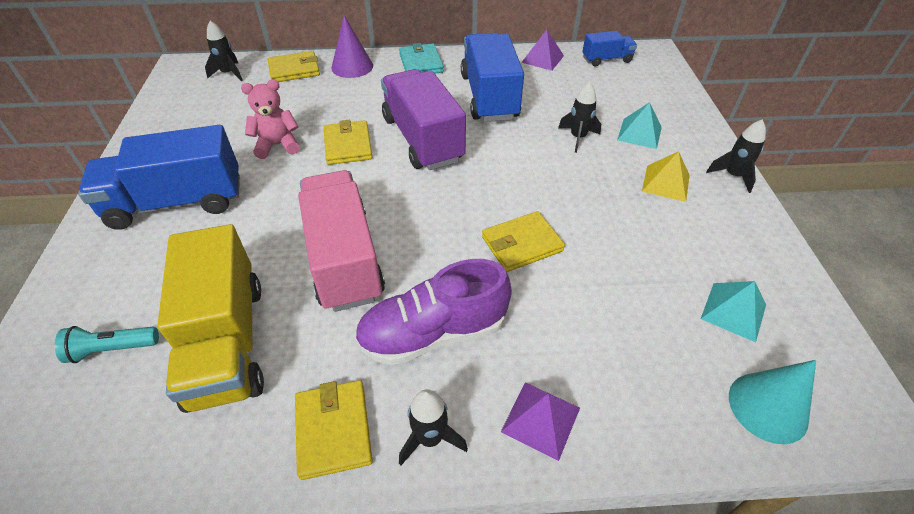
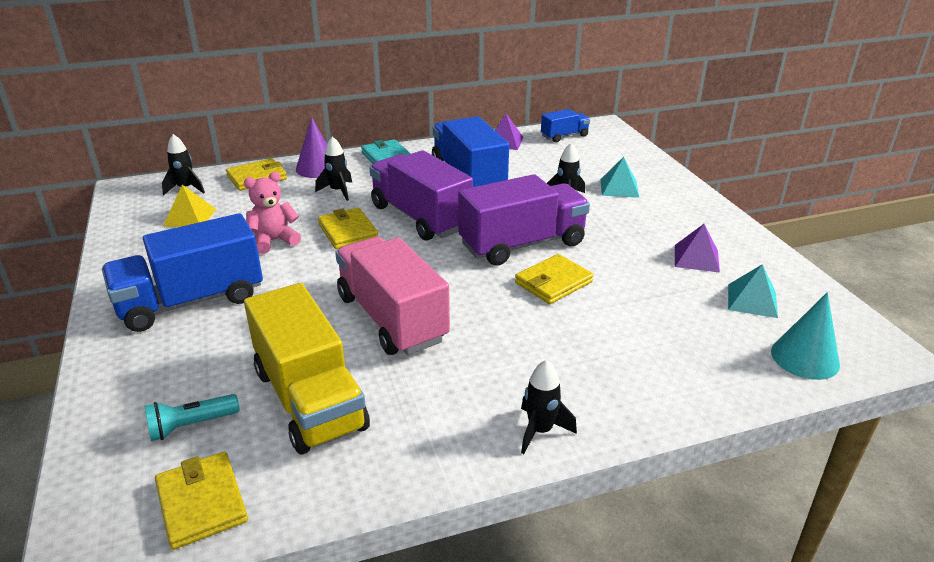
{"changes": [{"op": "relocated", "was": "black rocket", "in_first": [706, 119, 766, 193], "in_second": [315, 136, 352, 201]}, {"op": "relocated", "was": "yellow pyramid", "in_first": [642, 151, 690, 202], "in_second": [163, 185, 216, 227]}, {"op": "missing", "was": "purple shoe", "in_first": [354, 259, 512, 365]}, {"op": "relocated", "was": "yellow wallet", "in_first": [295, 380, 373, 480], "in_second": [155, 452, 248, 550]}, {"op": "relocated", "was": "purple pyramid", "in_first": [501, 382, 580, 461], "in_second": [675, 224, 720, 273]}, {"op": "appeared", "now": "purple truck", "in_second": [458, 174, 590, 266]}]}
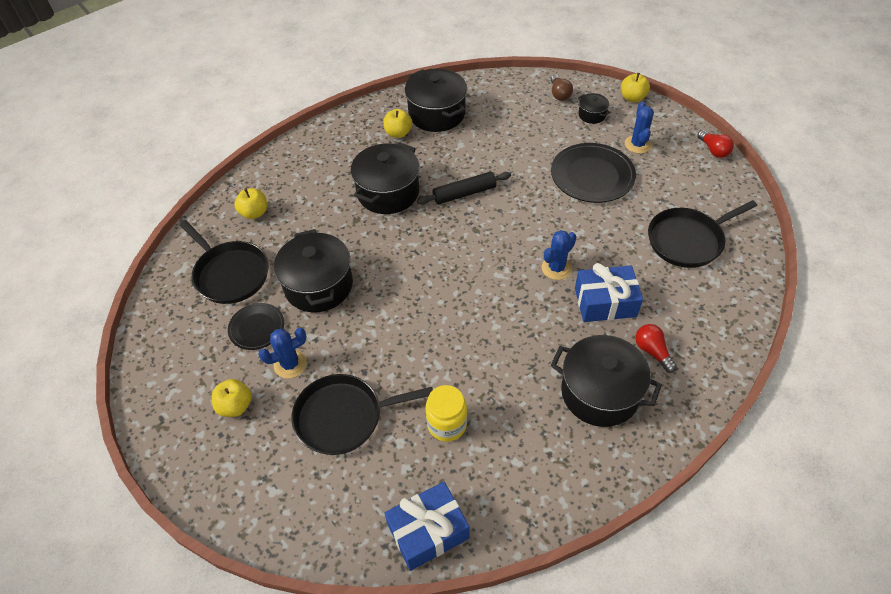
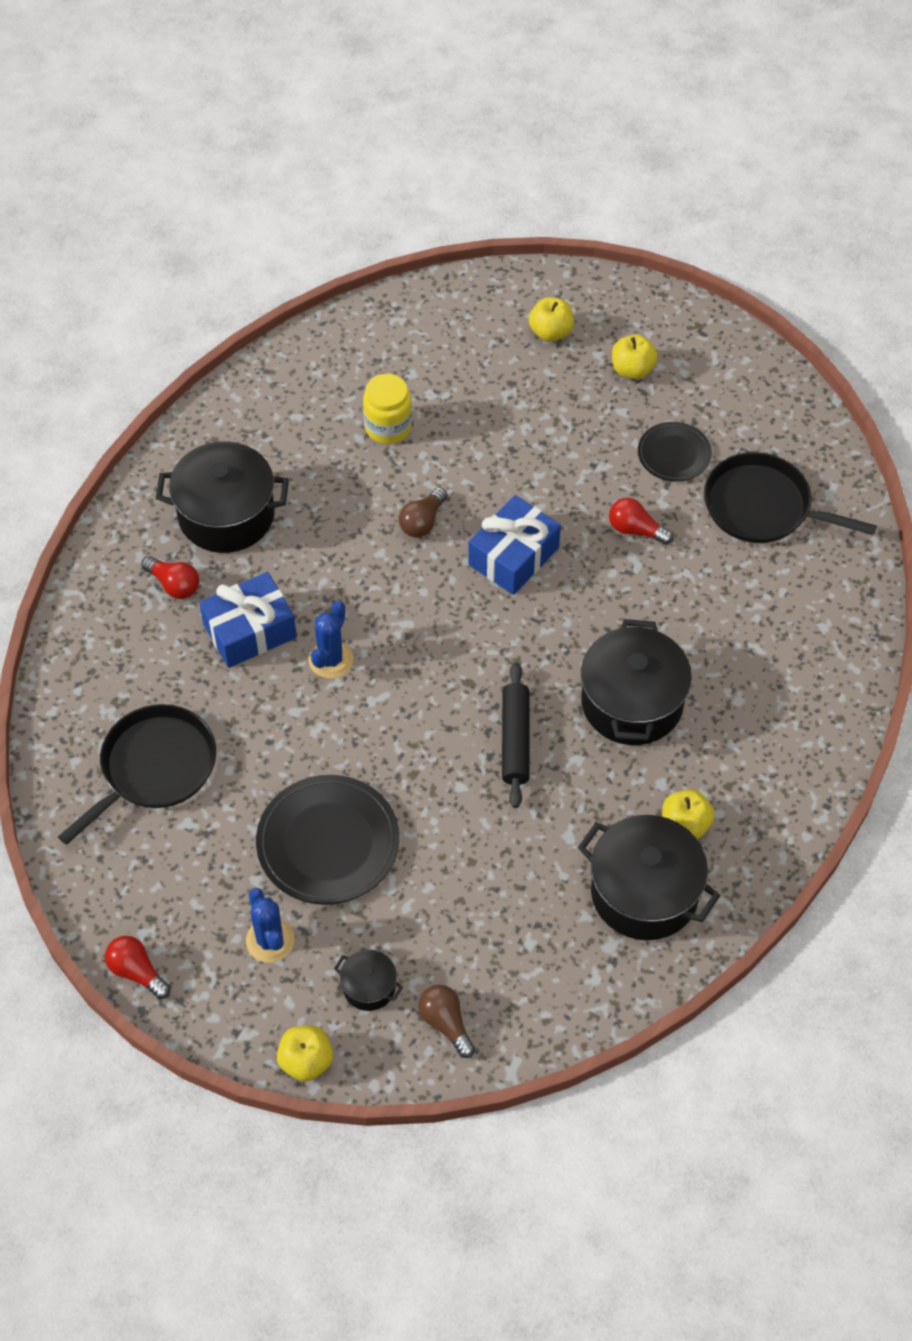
{"changes": [{"op": "spun", "was": "black rolling pin", "in_first": [417, 172, 511, 205], "in_second": [502, 662, 530, 808], "clockwise": -45}, {"op": "relocated", "was": "yellow apple", "in_first": [235, 188, 267, 219], "in_second": [529, 297, 574, 342]}, {"op": "exchanged", "was": "black pot", "now": "red light bulb", "in_first": [274, 229, 353, 312], "in_second": [609, 498, 674, 545]}, {"op": "missing", "was": "blue cactus", "in_first": [259, 328, 307, 379]}, {"op": "missing", "was": "black pan", "in_first": [291, 374, 433, 455]}, {"op": "relocated", "was": "blue gift", "in_first": [384, 482, 469, 571], "in_second": [468, 495, 561, 595]}, {"op": "appeared", "now": "brown light bulb", "in_second": [399, 487, 447, 537]}]}
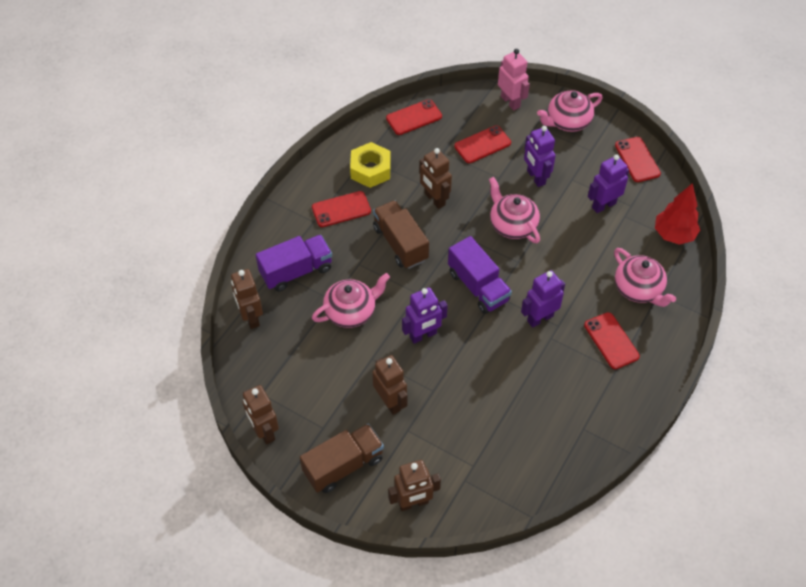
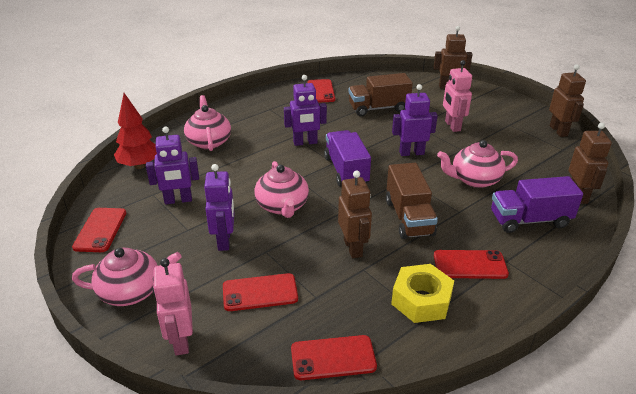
{"changes": [{"op": "relocated", "was": "red phone", "in_first": [584, 312, 640, 369], "in_second": [307, 79, 335, 103]}, {"op": "colour", "was": "brown robot", "now": "pink robot", "in_first": [372, 355, 407, 415], "in_second": [443, 60, 472, 132]}, {"op": "relocated", "was": "brown truck", "in_first": [300, 424, 384, 493], "in_second": [348, 73, 413, 116]}]}
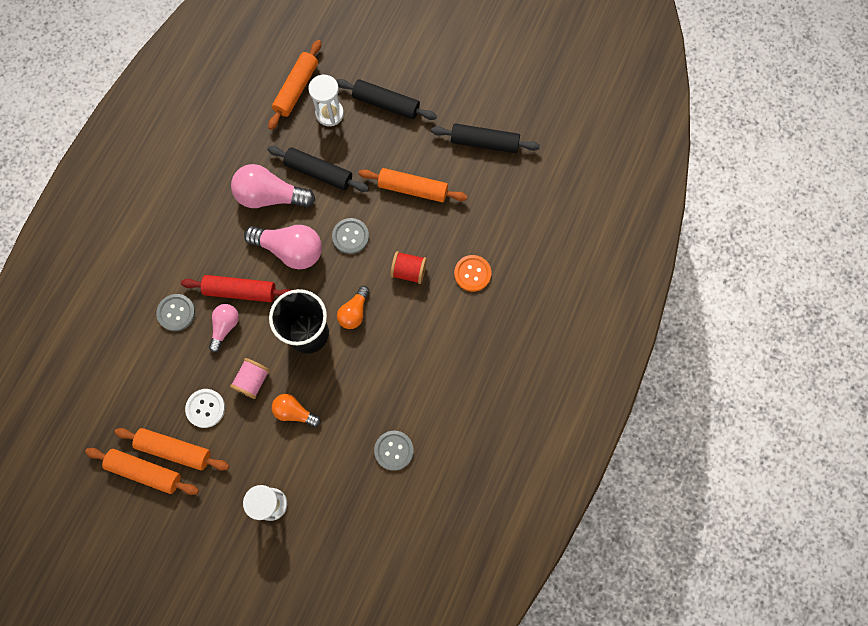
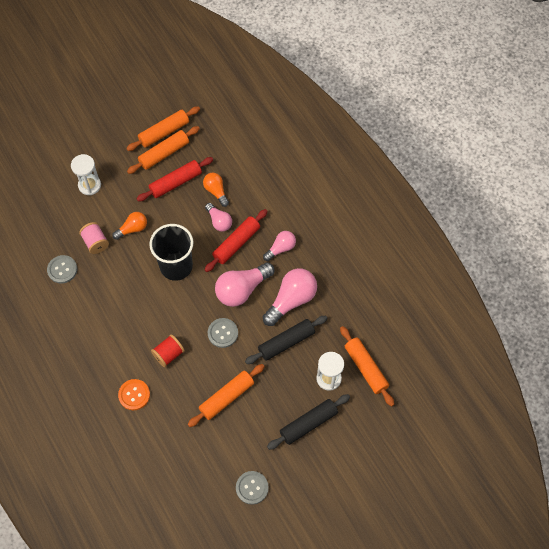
{"changes": [{"op": "missing", "was": "black rolling pin", "in_first": [431, 123, 540, 153]}, {"op": "relocated", "was": "orange light bulb", "in_first": [337, 286, 369, 329], "in_second": [203, 173, 229, 207]}, {"op": "relocated", "was": "grey button", "in_first": [156, 294, 195, 331], "in_second": [236, 471, 269, 505]}, {"op": "relocated", "was": "pink spool", "in_first": [230, 358, 270, 399], "in_second": [79, 222, 109, 254]}, {"op": "exchanged", "was": "white button", "now": "red rolling pin", "in_first": [185, 389, 225, 428], "in_second": [136, 157, 213, 201]}, {"op": "appeared", "now": "pink light bulb", "in_second": [263, 231, 296, 261]}]}
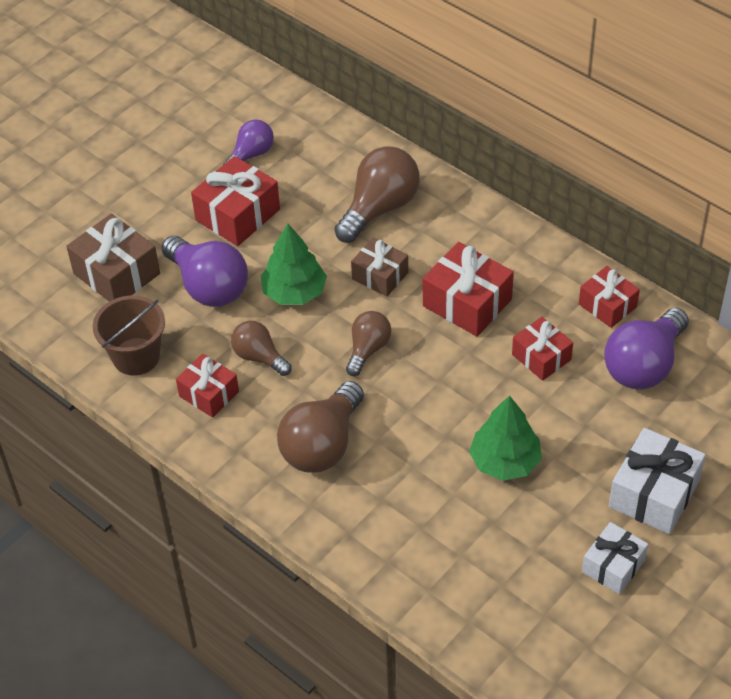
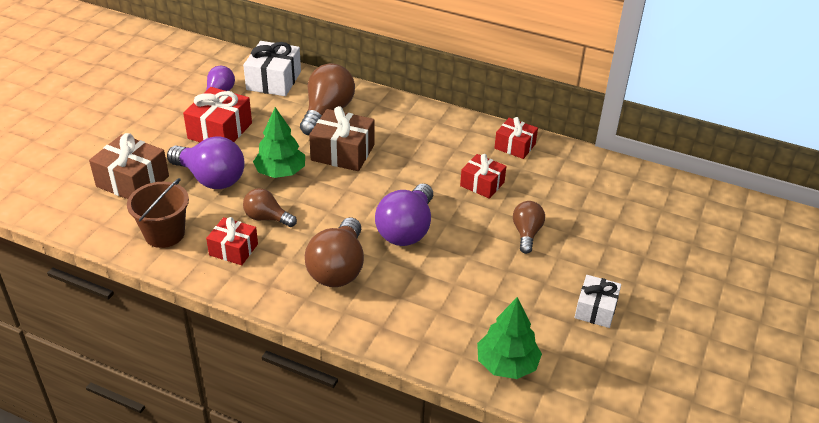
{"changes": [{"op": "size", "was": "brown gift", "in_first": [351, 238, 408, 297], "in_second": [309, 106, 375, 171], "ratio": 1.55}, {"op": "missing", "was": "red gift", "in_first": [423, 242, 514, 337]}, {"op": "relocated", "was": "purple light bulb", "in_first": [604, 308, 689, 389], "in_second": [375, 184, 433, 246]}, {"op": "relocated", "was": "brown light bulb", "in_first": [346, 311, 391, 376], "in_second": [513, 201, 545, 254]}, {"op": "relocated", "was": "green tree", "in_first": [469, 395, 542, 481], "in_second": [477, 297, 542, 379]}, {"op": "relocated", "was": "white gift", "in_first": [609, 428, 706, 534], "in_second": [243, 41, 301, 96]}]}
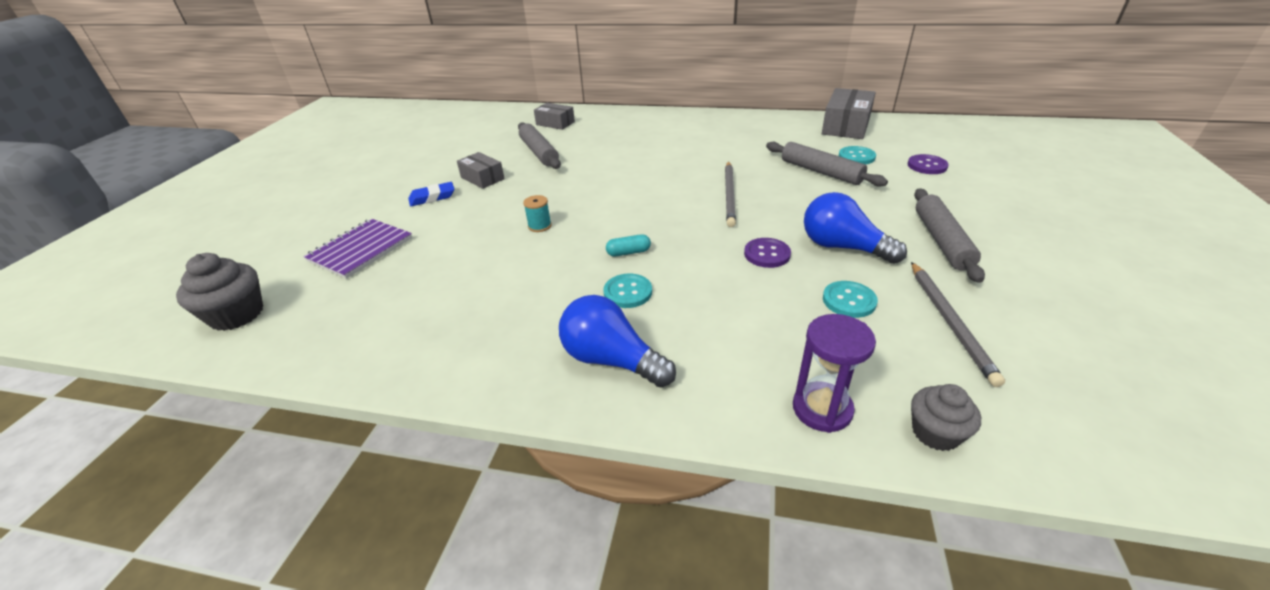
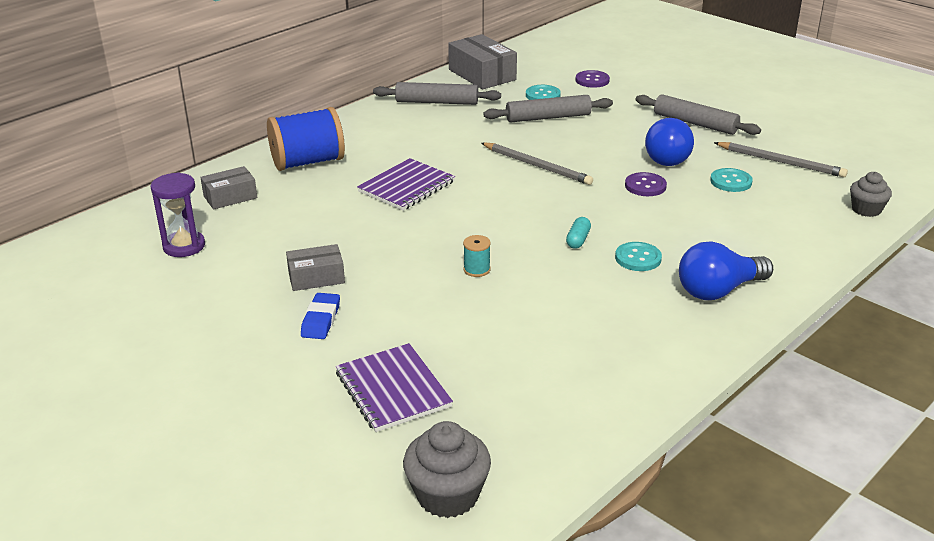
{"changes": [{"op": "relocated", "was": "grey rolling pin", "in_first": [518, 122, 561, 169], "in_second": [373, 82, 501, 105]}, {"op": "spun", "was": "blue light bulb", "in_first": [804, 192, 907, 264], "in_second": [645, 118, 694, 166], "clockwise": -60}, {"op": "relocated", "was": "purple hourglass", "in_first": [793, 314, 876, 433], "in_second": [151, 172, 205, 257]}, {"op": "appeared", "now": "blue spool", "in_second": [267, 107, 345, 171]}, {"op": "appeared", "now": "purple notebook", "in_second": [357, 158, 455, 211]}]}
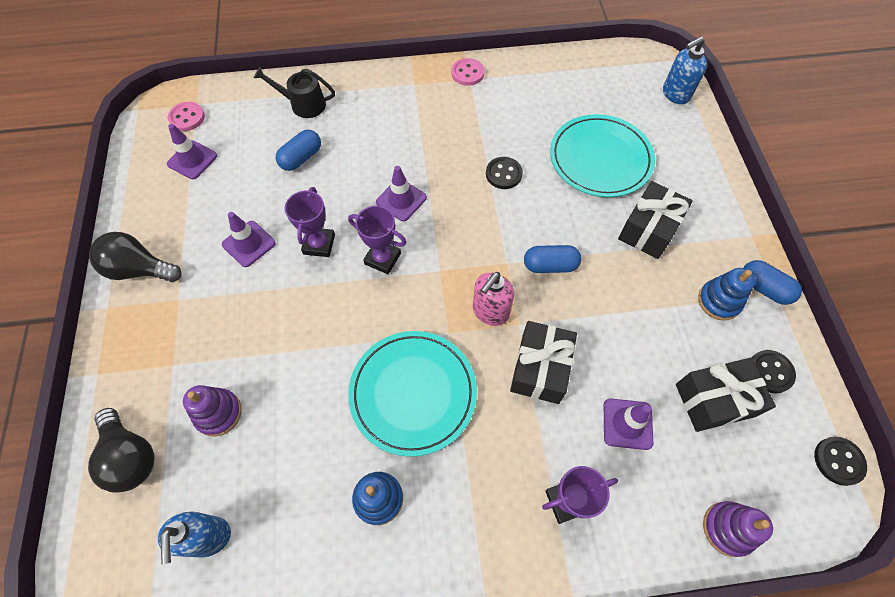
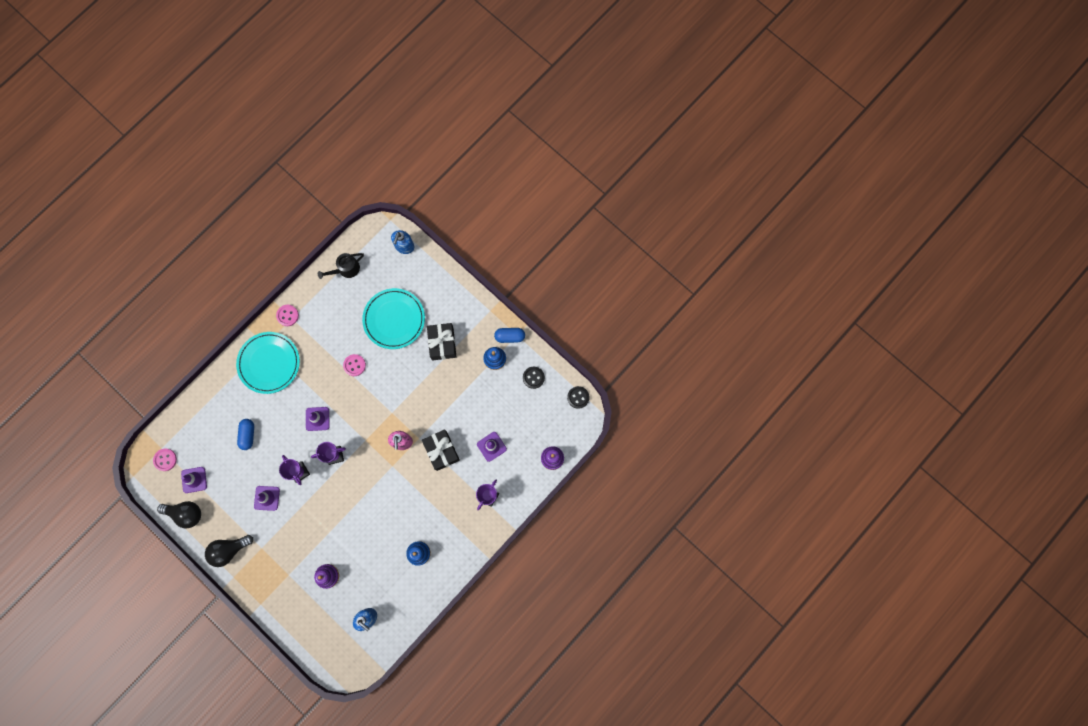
{"changes": [{"op": "relocated", "was": "black watering can", "in_first": [254, 67, 335, 118], "in_second": [318, 253, 364, 279]}, {"op": "colour", "was": "black button", "now": "pink button", "in_first": [486, 157, 523, 189], "in_second": [343, 354, 366, 376]}, {"op": "missing", "was": "blue capsule", "in_first": [524, 245, 581, 273]}, {"op": "relocated", "was": "turquoise plate", "in_first": [348, 331, 477, 457], "in_second": [236, 332, 300, 394]}, {"op": "missing", "was": "black gift", "in_first": [676, 358, 776, 432]}, {"op": "relocated", "was": "black light bulb", "in_first": [88, 408, 154, 493], "in_second": [157, 501, 201, 528]}]}
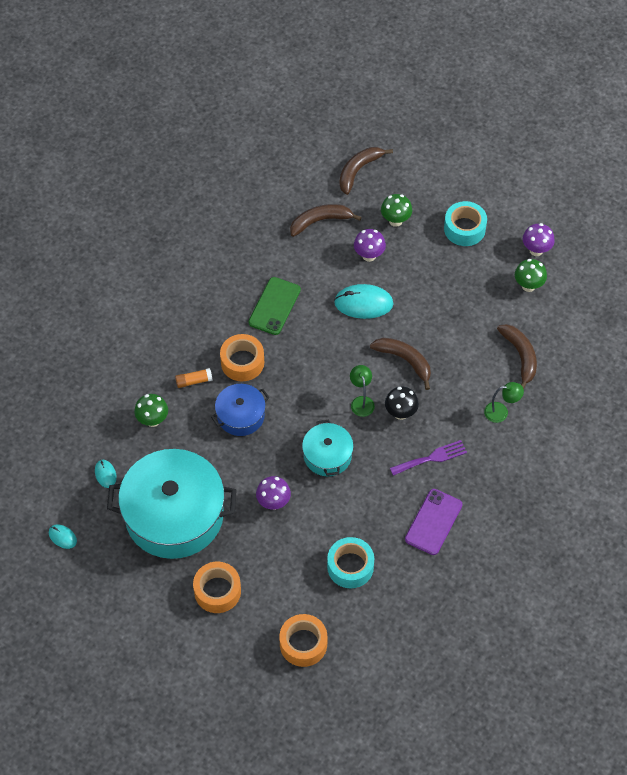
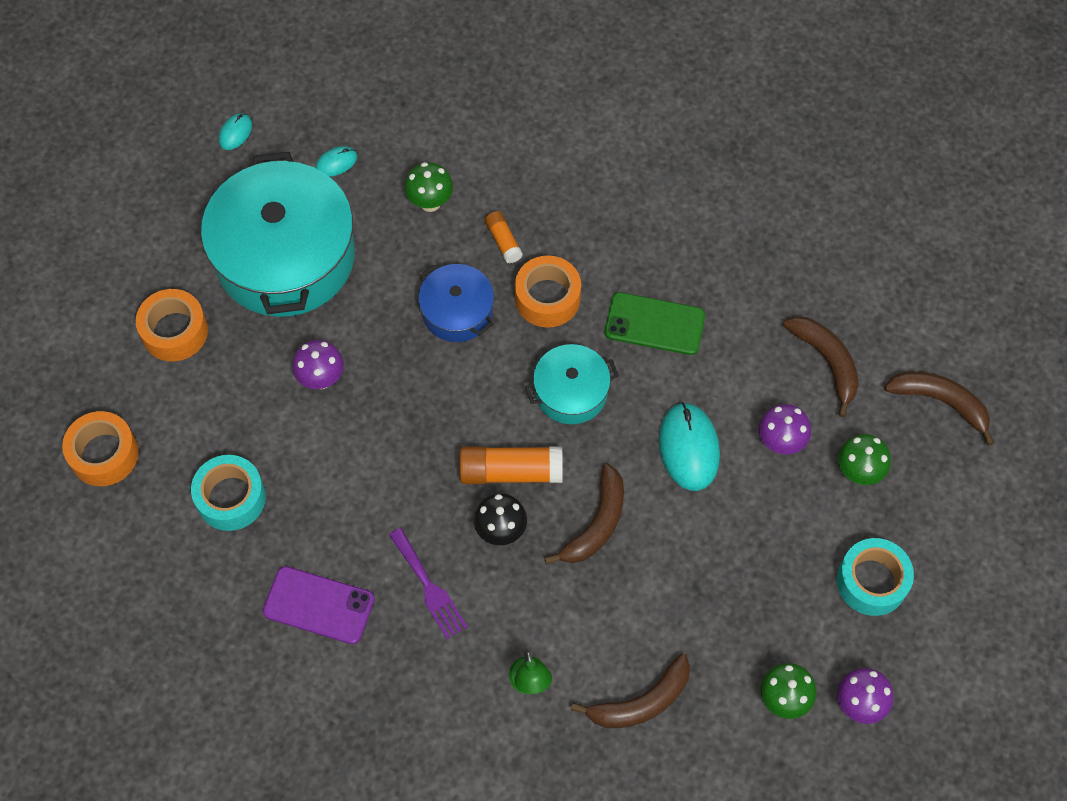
{"changes": [{"op": "exchanged", "was": "green lamp", "now": "orange glue stick", "in_first": [350, 365, 375, 417], "in_second": [460, 446, 563, 484]}, {"op": "relocated", "was": "turquoise pot", "in_first": [302, 420, 354, 476], "in_second": [525, 344, 619, 424]}]}
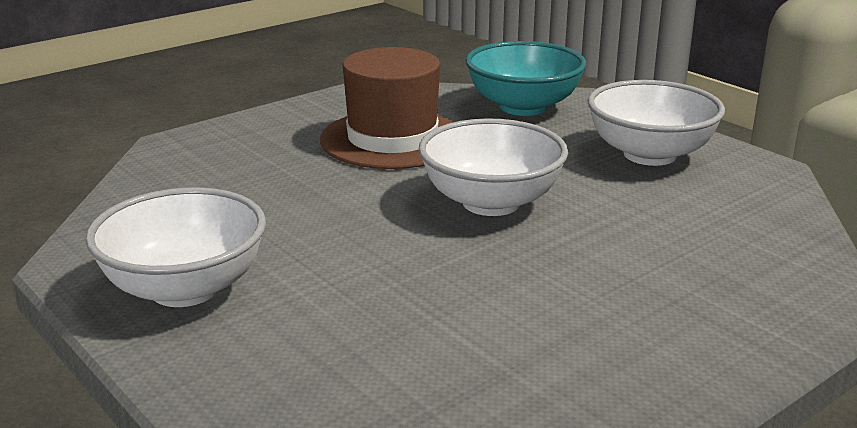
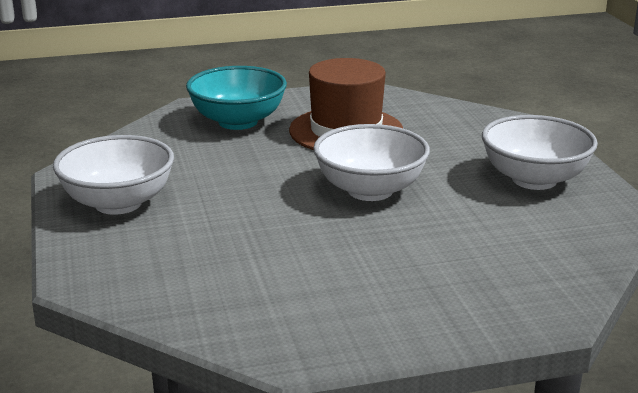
{"changes": [{"op": "relocated", "was": "turquoise bowl", "in_first": [465, 41, 586, 116], "in_second": [186, 66, 287, 130]}]}
